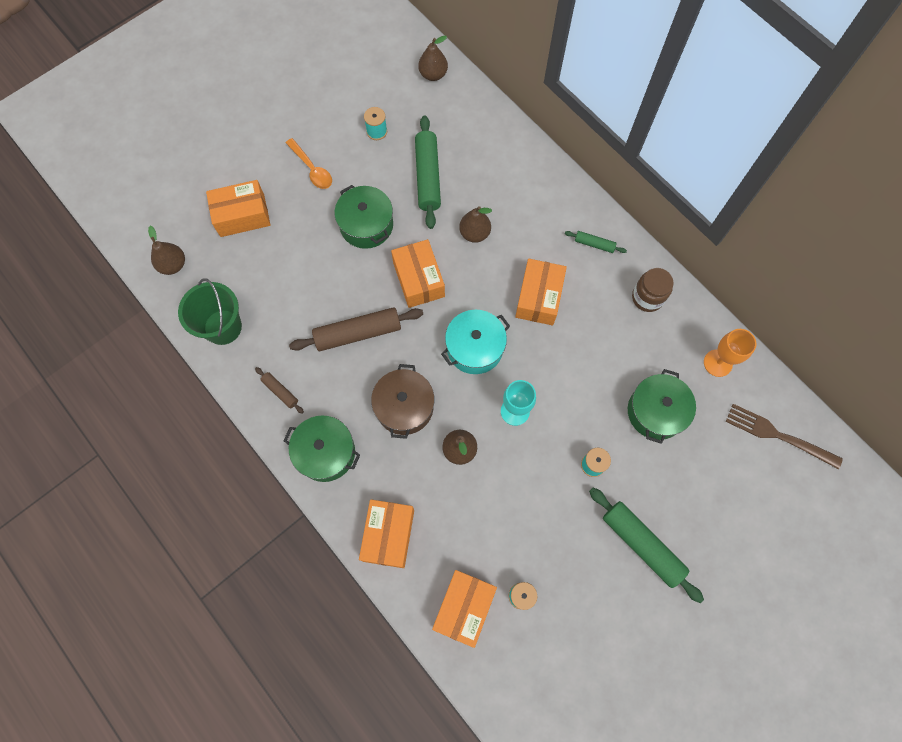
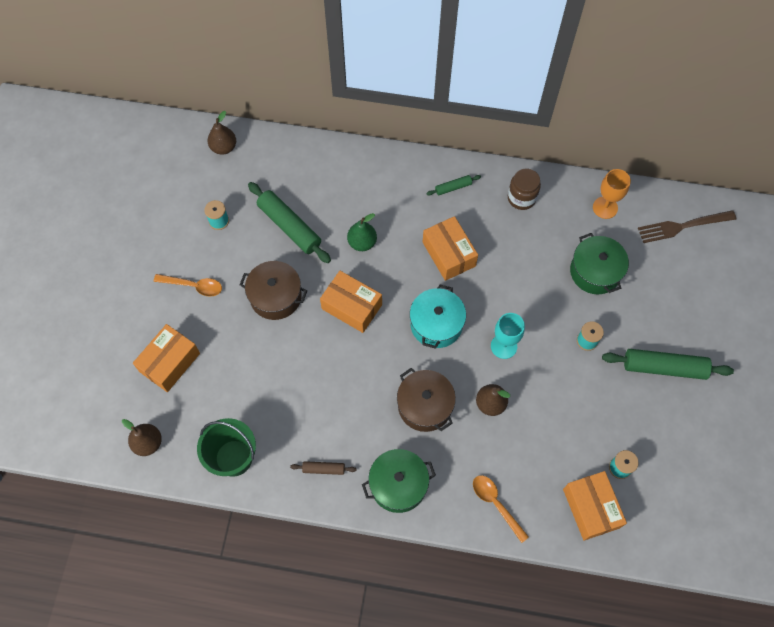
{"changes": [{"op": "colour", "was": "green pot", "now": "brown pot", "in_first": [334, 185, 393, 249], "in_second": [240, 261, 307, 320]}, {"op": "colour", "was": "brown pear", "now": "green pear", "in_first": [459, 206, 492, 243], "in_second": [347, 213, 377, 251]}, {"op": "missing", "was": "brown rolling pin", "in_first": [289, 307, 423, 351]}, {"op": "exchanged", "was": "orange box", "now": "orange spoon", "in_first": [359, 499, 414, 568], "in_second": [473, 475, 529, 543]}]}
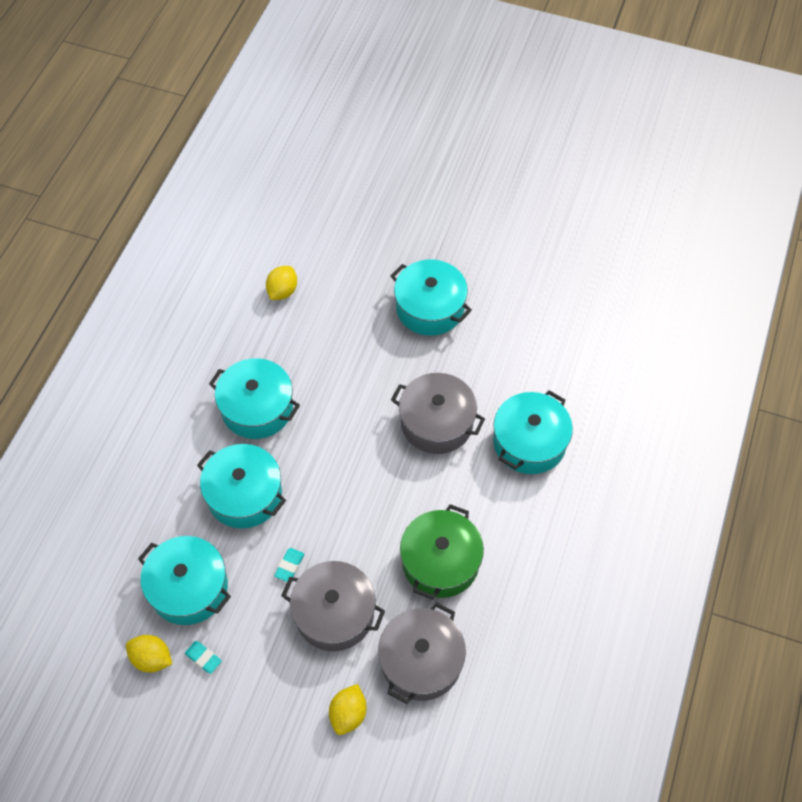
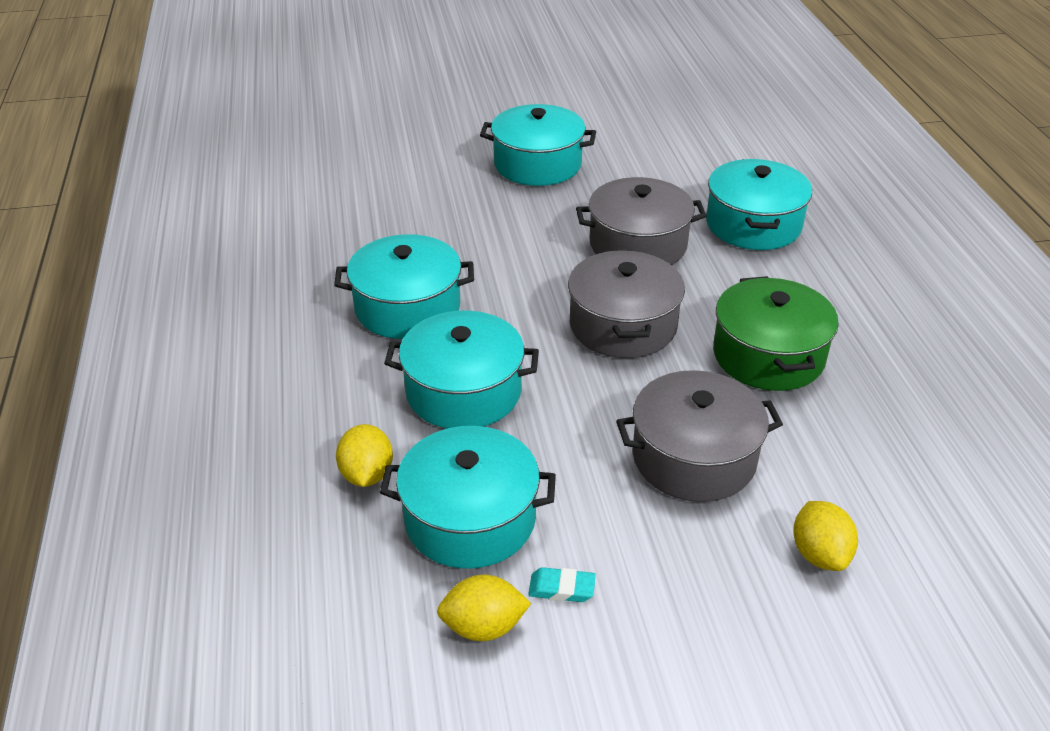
{"changes": [{"op": "relocated", "was": "yellow lemon", "in_first": [266, 266, 297, 300], "in_second": [336, 424, 393, 487]}, {"op": "missing", "was": "turquoise eraser", "in_first": [274, 548, 304, 582]}, {"op": "relocated", "was": "grey pot", "in_first": [378, 602, 466, 704], "in_second": [568, 250, 685, 358]}]}
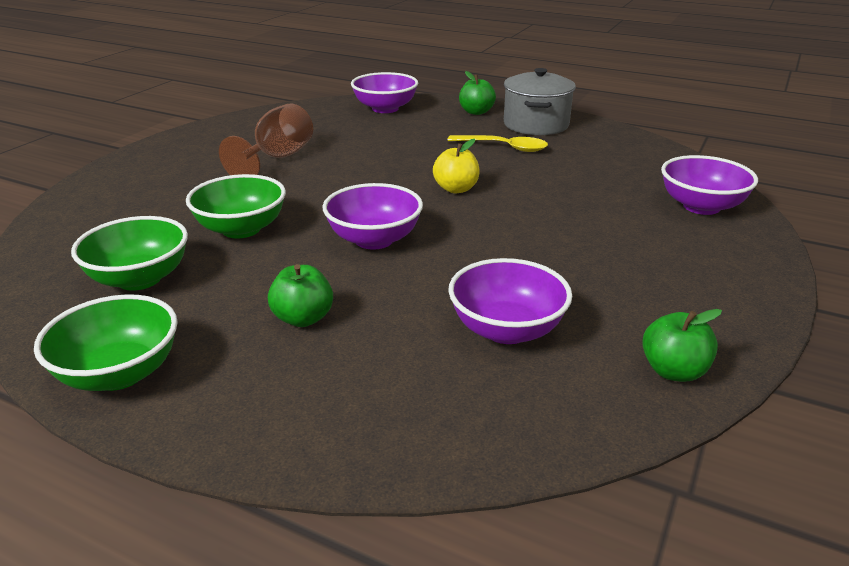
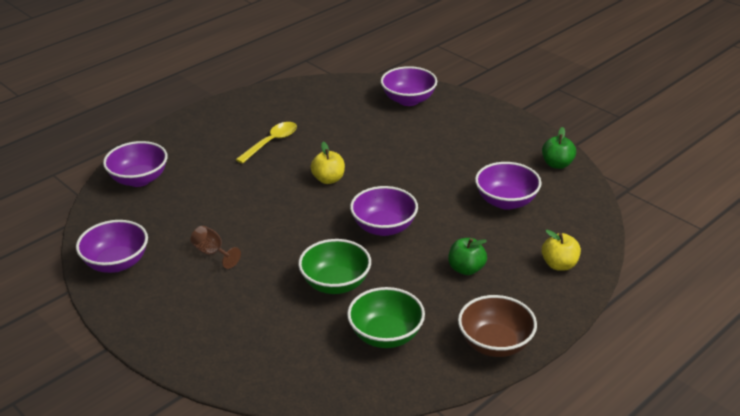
{"changes": [{"op": "missing", "was": "grey pot", "in_first": [504, 68, 576, 135]}, {"op": "missing", "was": "green apple", "in_first": [459, 71, 496, 115]}, {"op": "size", "was": "brown goblet", "in_first": [219, 103, 313, 175], "in_second": [191, 226, 241, 269], "ratio": 0.59}, {"op": "colour", "was": "green bowl", "now": "brown bowl", "in_first": [34, 294, 178, 391], "in_second": [458, 295, 537, 357]}, {"op": "appeared", "now": "purple bowl", "in_second": [76, 220, 148, 273]}, {"op": "appeared", "now": "yellow apple", "in_second": [542, 230, 581, 271]}]}
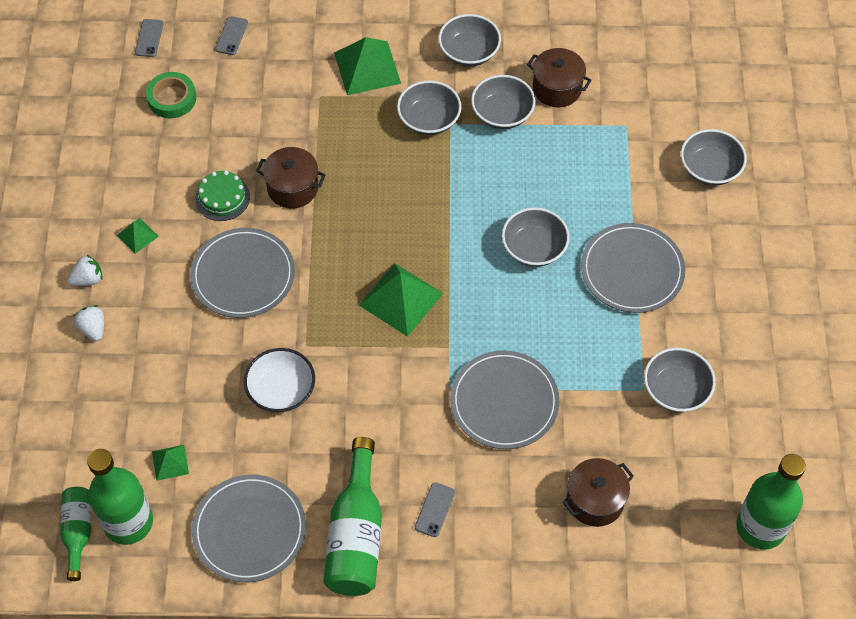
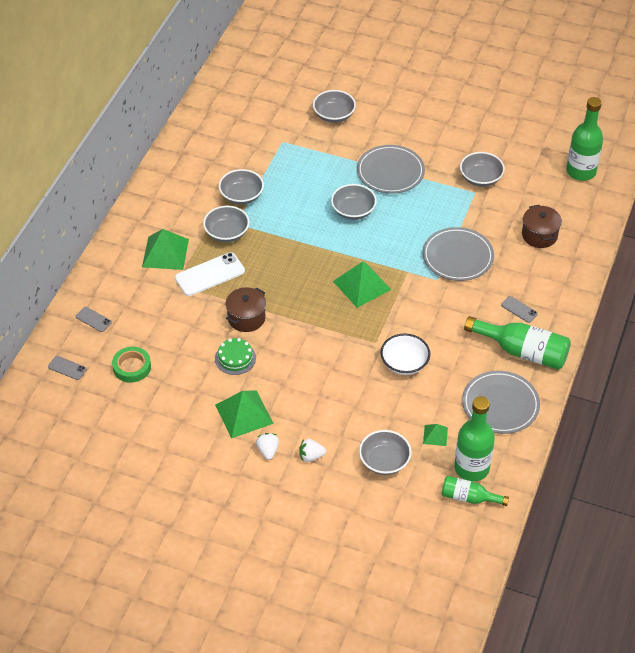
{"changes": [{"op": "relocated", "was": "grey bowl", "in_first": [438, 14, 501, 66], "in_second": [359, 430, 412, 475]}, {"op": "missing", "was": "brown pot", "in_first": [527, 48, 592, 107]}, {"op": "size", "was": "green pyramid", "in_first": [116, 218, 159, 254], "in_second": [215, 390, 274, 439], "ratio": 1.97}, {"op": "missing", "was": "grey plate", "in_first": [190, 228, 295, 318]}, {"op": "appeared", "now": "white phone", "in_second": [175, 252, 245, 296]}]}
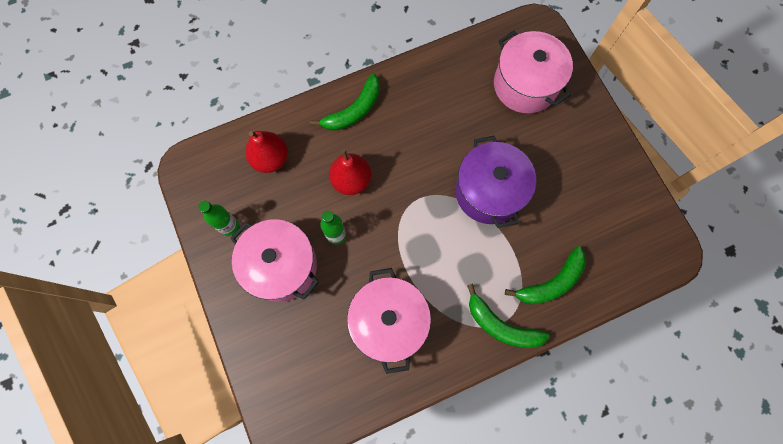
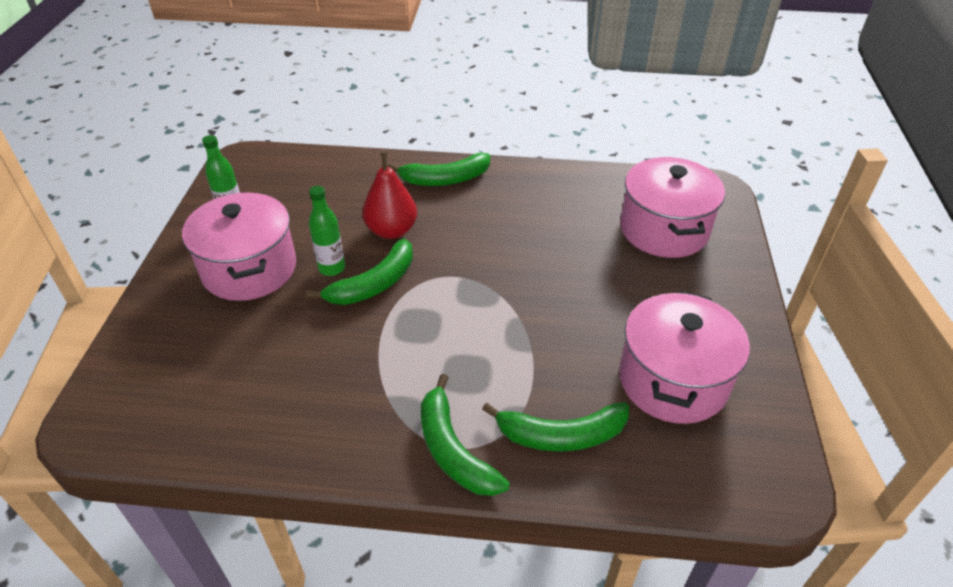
{"changes": [{"op": "missing", "was": "red pear", "in_first": [245, 131, 288, 173]}, {"op": "missing", "was": "purple pot", "in_first": [455, 136, 536, 228]}, {"op": "relocated", "was": "pink pot", "in_first": [347, 268, 431, 374], "in_second": [619, 290, 750, 424]}, {"op": "appeared", "now": "green banana", "in_second": [306, 238, 413, 305]}]}
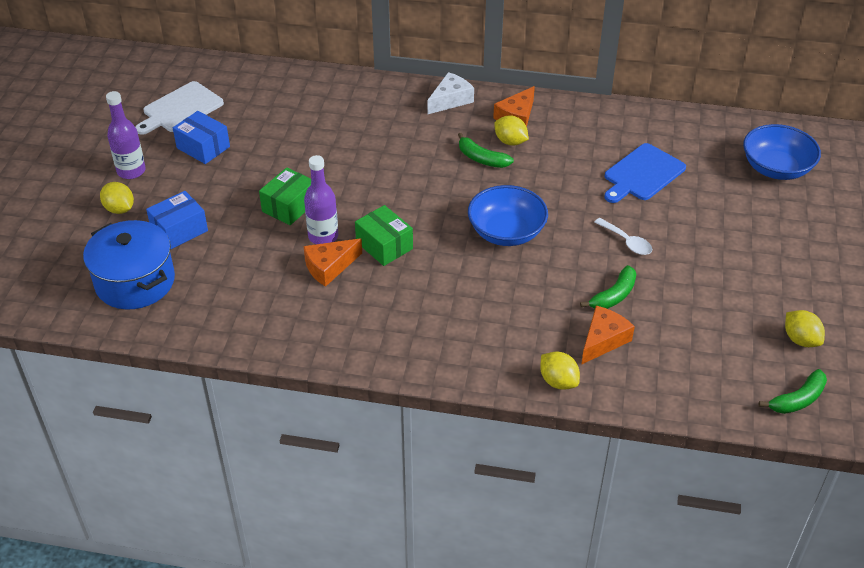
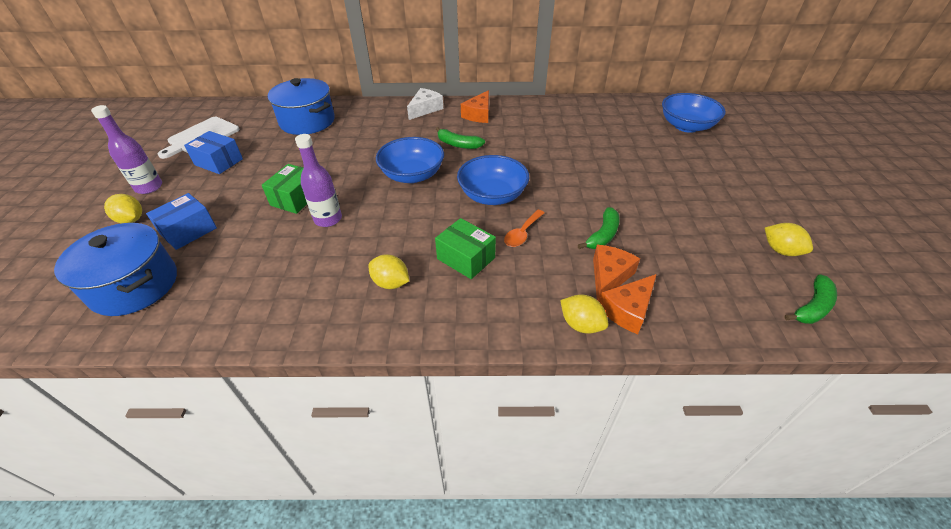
{"changes": [{"op": "relocated", "was": "yellow lemon", "in_first": [494, 115, 529, 146], "in_second": [369, 255, 409, 289]}, {"op": "missing", "was": "blue cutting board", "in_first": [604, 143, 686, 203]}, {"op": "relocated", "was": "green box", "in_first": [355, 205, 413, 266], "in_second": [435, 218, 496, 279]}, {"op": "missing", "was": "white spoon", "in_first": [594, 218, 652, 255]}, {"op": "relocated", "was": "orange cheese", "in_first": [303, 238, 362, 287], "in_second": [599, 274, 657, 334]}, {"op": "appeared", "now": "blue pot", "in_second": [267, 78, 335, 135]}, {"op": "appeared", "now": "blue bowl", "in_second": [376, 137, 444, 183]}, {"op": "appeared", "now": "orange spoon", "in_second": [504, 210, 544, 247]}]}
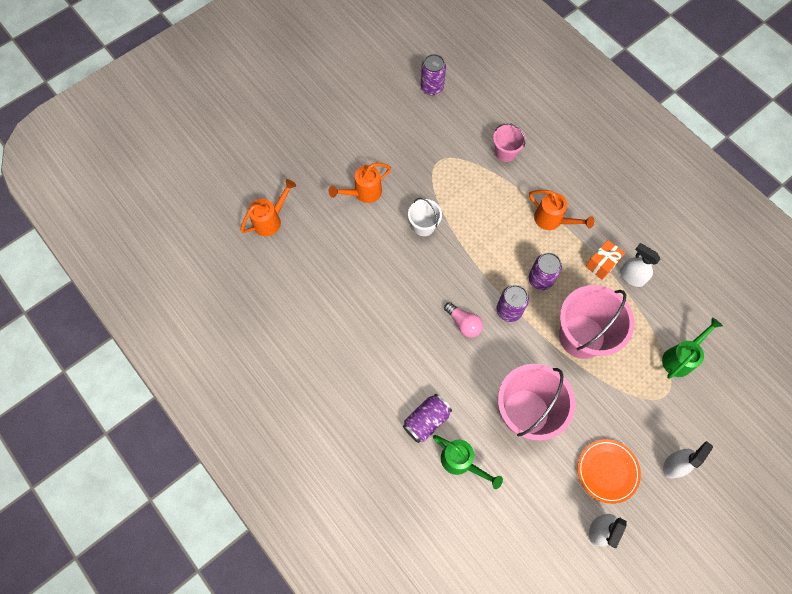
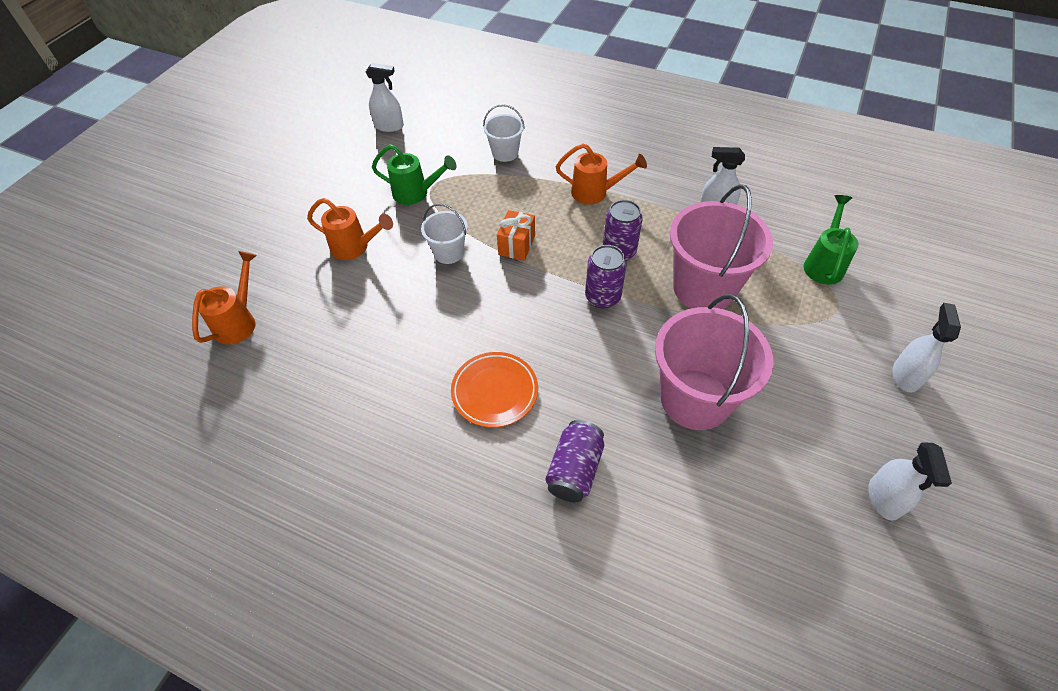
{"changes": [{"op": "exchanged", "was": "purple can", "now": "white spray bottle", "in_first": [421, 54, 446, 95], "in_second": [366, 63, 404, 132]}, {"op": "colour", "was": "pink bucket", "now": "white bucket", "in_first": [493, 123, 526, 162], "in_second": [483, 104, 525, 162]}, {"op": "spun", "was": "orange watering can", "in_first": [328, 163, 391, 203], "in_second": [307, 198, 393, 260], "clockwise": -105}, {"op": "relocated", "was": "orange gift", "in_first": [585, 240, 625, 280], "in_second": [497, 210, 535, 261]}, {"op": "missing", "was": "pink light bulb", "in_first": [444, 302, 483, 338]}, {"op": "relocated", "was": "green watering can", "in_first": [433, 435, 503, 489], "in_second": [372, 144, 456, 205]}, {"op": "relocated", "was": "orange plate", "in_first": [577, 439, 641, 504], "in_second": [451, 352, 538, 428]}]}
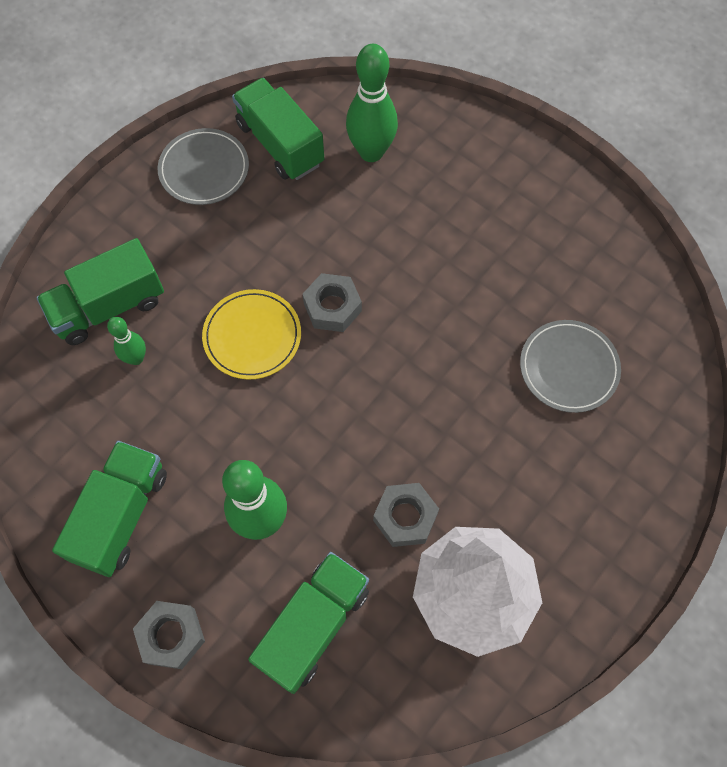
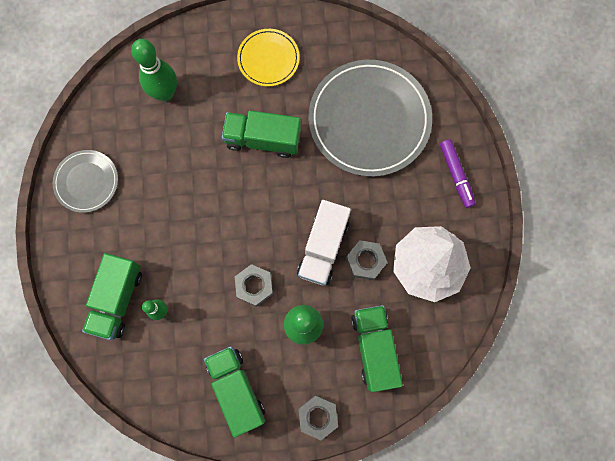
{"changes": [{"op": "relocated", "was": "green truck", "in_first": [232, 78, 324, 180], "in_second": [222, 110, 301, 158]}, {"op": "relocated", "was": "grey nut", "in_first": [302, 273, 362, 332], "in_second": [235, 264, 273, 307]}, {"op": "relocated", "was": "yellow plate", "in_first": [202, 289, 301, 379], "in_second": [237, 29, 300, 86]}, {"op": "size", "was": "grey plate", "in_first": [520, 320, 621, 413], "in_second": [308, 60, 432, 177], "ratio": 1.93}, {"op": "appeared", "now": "purple marker", "in_second": [440, 139, 476, 208]}, {"op": "appeared", "now": "white truck", "in_second": [297, 200, 351, 285]}]}
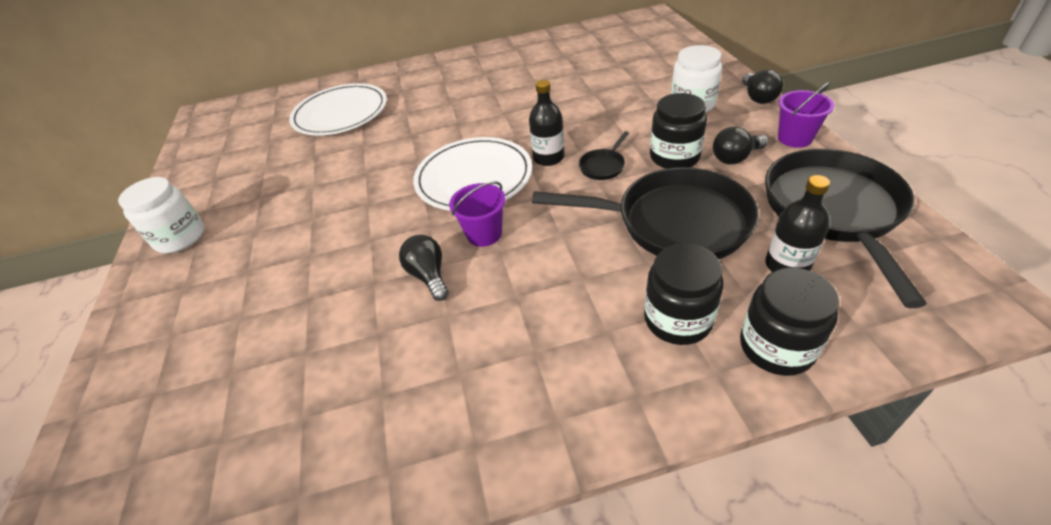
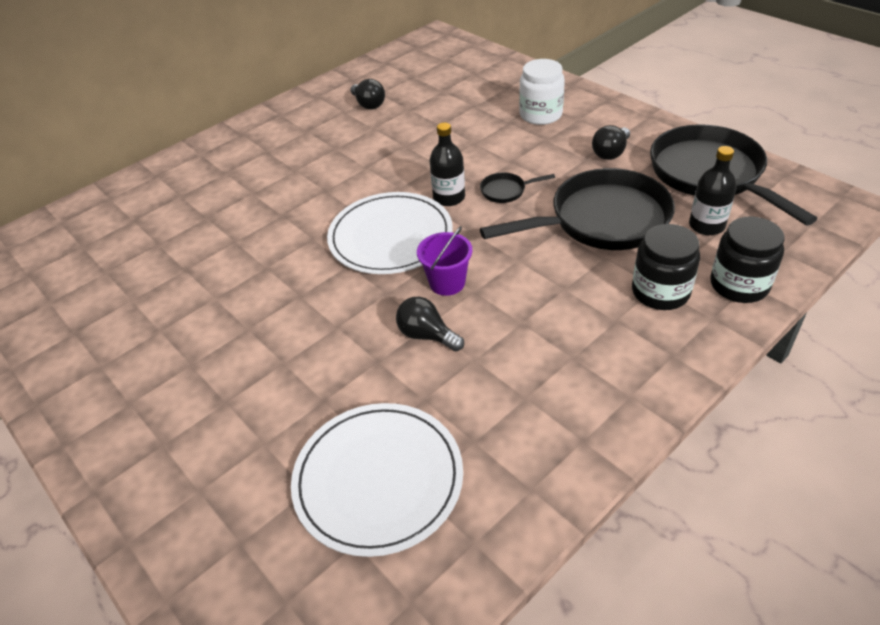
{"changes": [{"op": "relocated", "was": "black light bulb", "in_first": [742, 69, 783, 104], "in_second": [350, 79, 385, 110]}, {"op": "missing", "was": "purple bucket", "in_first": [778, 82, 834, 148]}, {"op": "relocated", "was": "white plate", "in_first": [289, 83, 387, 136], "in_second": [291, 403, 463, 557]}, {"op": "missing", "was": "black jar", "in_first": [650, 93, 707, 169]}, {"op": "spun", "was": "black pan", "in_first": [579, 131, 629, 180], "in_second": [480, 173, 555, 203], "clockwise": 75}, {"op": "missing", "was": "white jar", "in_first": [118, 177, 205, 253]}]}
